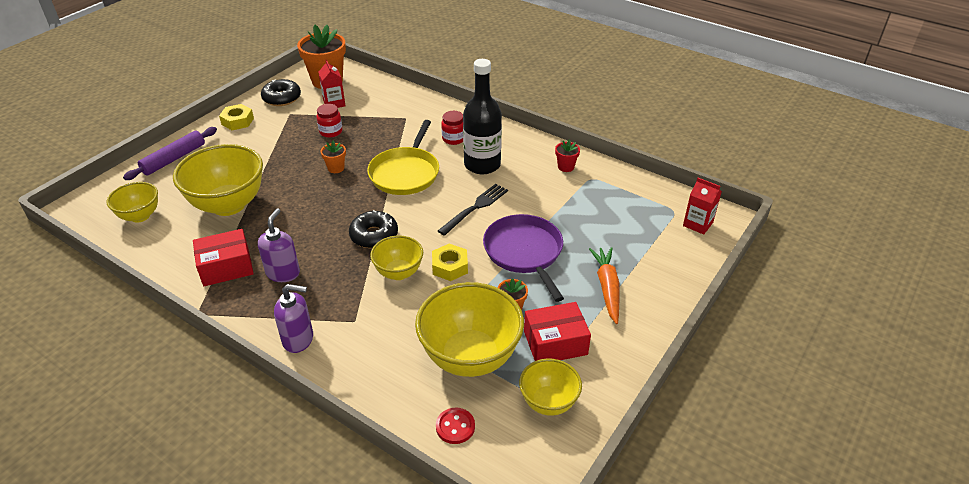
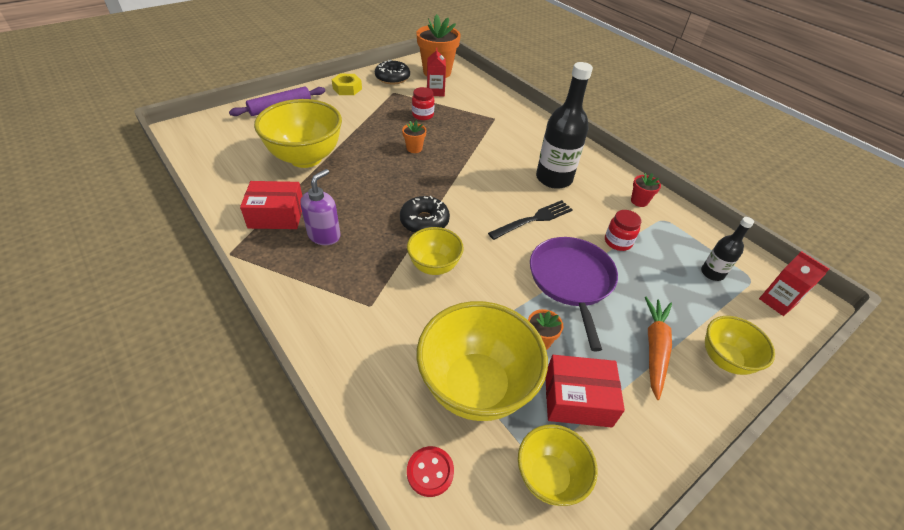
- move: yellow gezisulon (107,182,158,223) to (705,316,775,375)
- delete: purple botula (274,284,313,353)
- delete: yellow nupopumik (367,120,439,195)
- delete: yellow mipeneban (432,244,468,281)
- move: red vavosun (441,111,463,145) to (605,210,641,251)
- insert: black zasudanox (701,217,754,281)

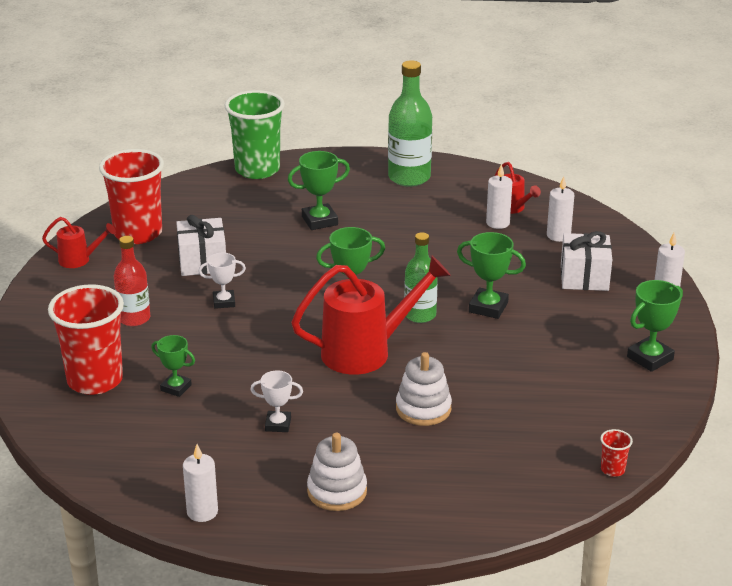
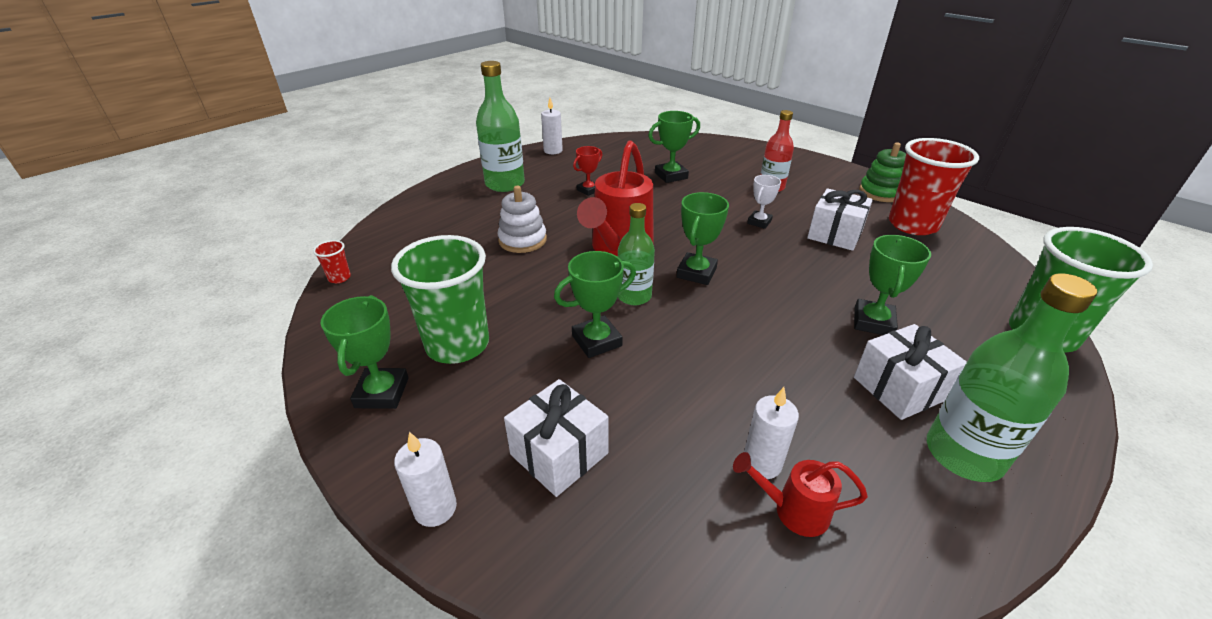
- replace: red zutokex (42,217,116,268) to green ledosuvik (859,143,906,202)
- delete: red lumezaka (48,284,124,395)
- resize: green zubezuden (151,335,195,397) = (648,111,700,183) x1.50
- recolor: white zubezuden (250,370,303,432) to red zubezuden (573,146,602,196)
- replace: white ledosuvik (307,433,367,511) to green zasudanox (476,61,525,192)
- delete: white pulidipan (547,176,574,242)
- insert: green lumezaka (391,235,489,364)
- insert: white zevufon (854,324,967,420)

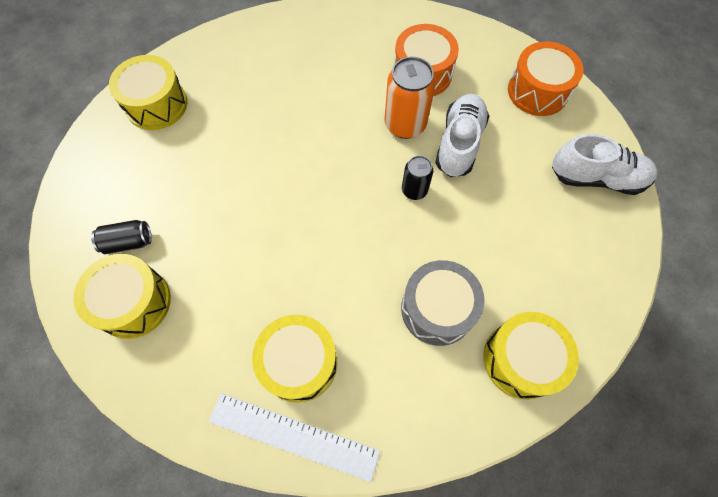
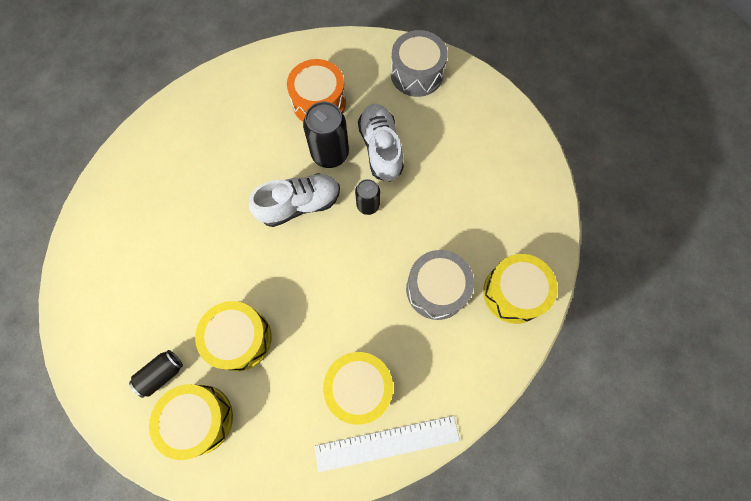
- move: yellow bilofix (109,55,187,130) to (195,301,272,371)
- recolor: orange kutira (384,57,436,139) to black kutira (303,101,349,168)
- recolor: orange bilofix (508,41,584,116) to grey bilofix (391,30,448,97)
- move: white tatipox (552,134,658,195) to (249,173,340,227)

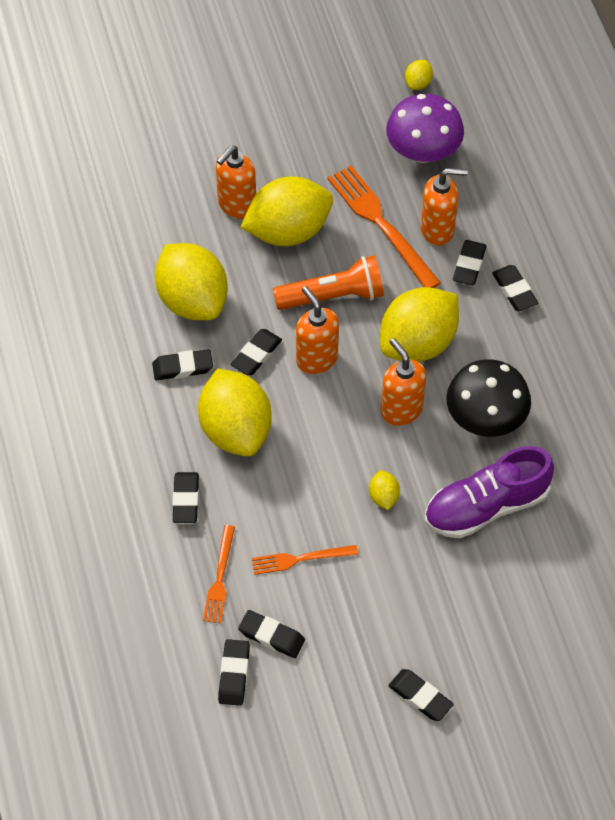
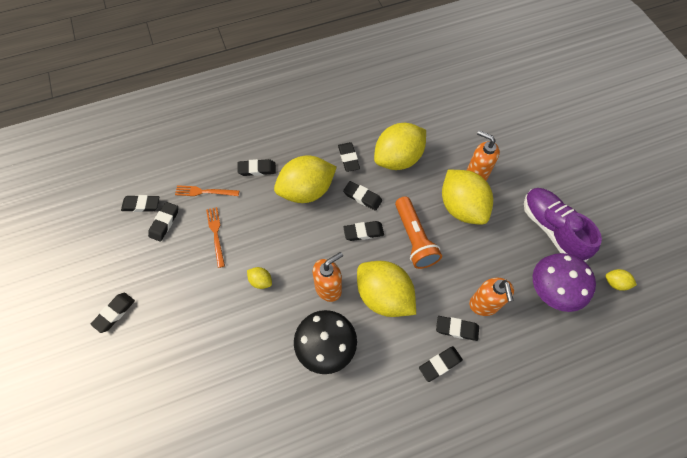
- replace: orange botula (296,286,339,374) to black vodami (343,221,384,241)
- delete: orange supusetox (328,165,441,288)
- rotate: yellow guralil (369,470,400,510) = (247,267,272,289) 45 degrees clockwise
- move: purple tatipox (425,446,554,538) to (524,188,602,262)

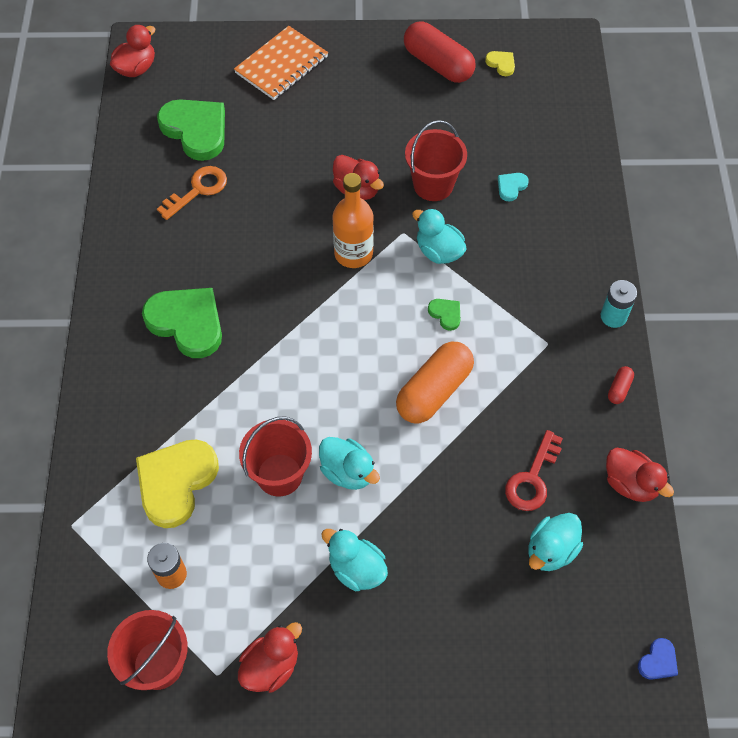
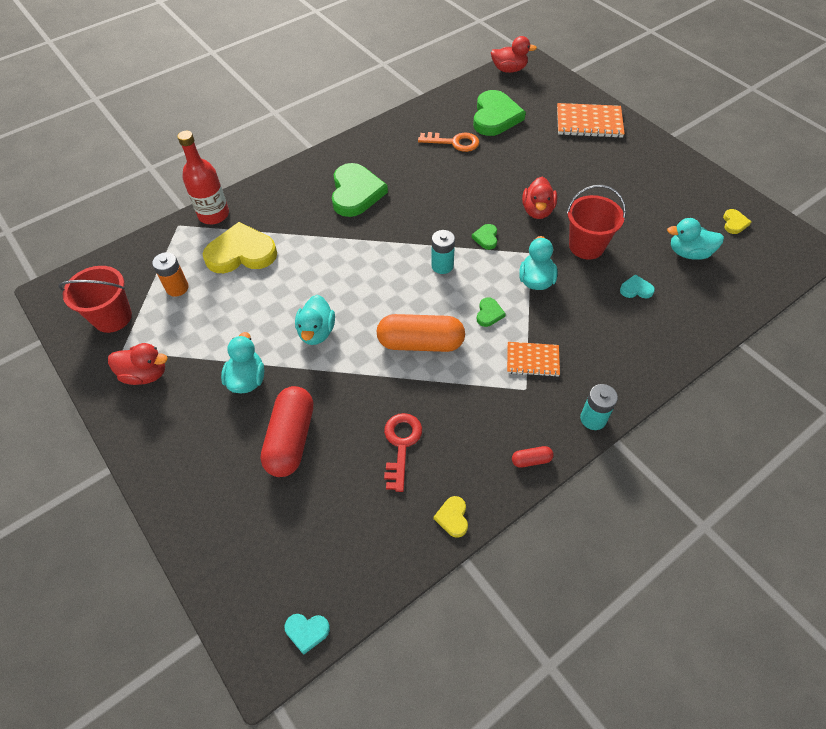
- delete: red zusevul (239,416,312,497)
- replace: orange zasudanox (333,173,374,268) to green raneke (471,224,497,250)
- move: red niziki (404,21,476,83) to (261,386,313,477)
- rotate: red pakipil (505,430,563,511) = (384,413,422,492) 105 degrees clockwise
- move: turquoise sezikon (528,513,583,571) to (667,218,724,260)
- replace: red sezikon (606,448,674,502) to yellow raneke (433,496,468,538)
- recolor: blue raneke (638,638,678,680) to turquoise raneke (285,614,330,655)
- insert: red zasudanox (177,131,229,224)
- insert: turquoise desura (431,230,455,274)
- insert: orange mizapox (507,342,560,377)

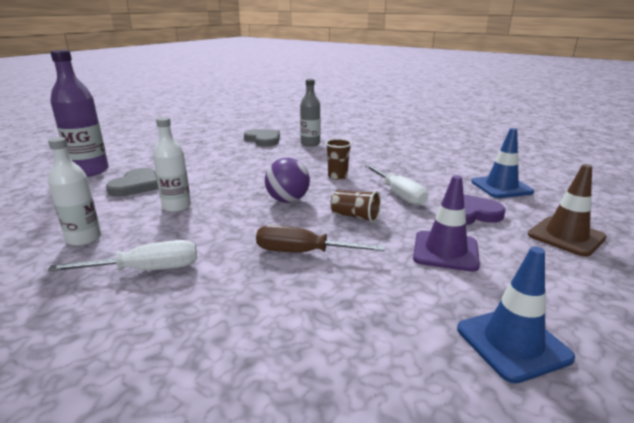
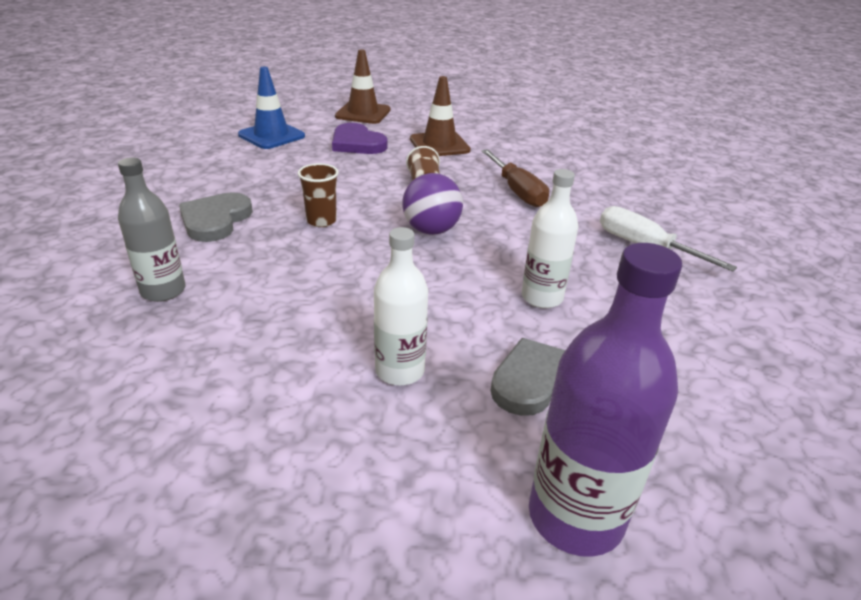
- move: white zasudanox (48,137,101,246) to (374,227,428,386)
- move: grey raneke (244,129,280,147) to (179,192,253,242)
- delete: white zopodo (365,165,428,206)
- recolor: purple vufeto (413,175,480,272) to brown vufeto (410,76,471,156)
- delete: blue vufeto (457,246,575,384)

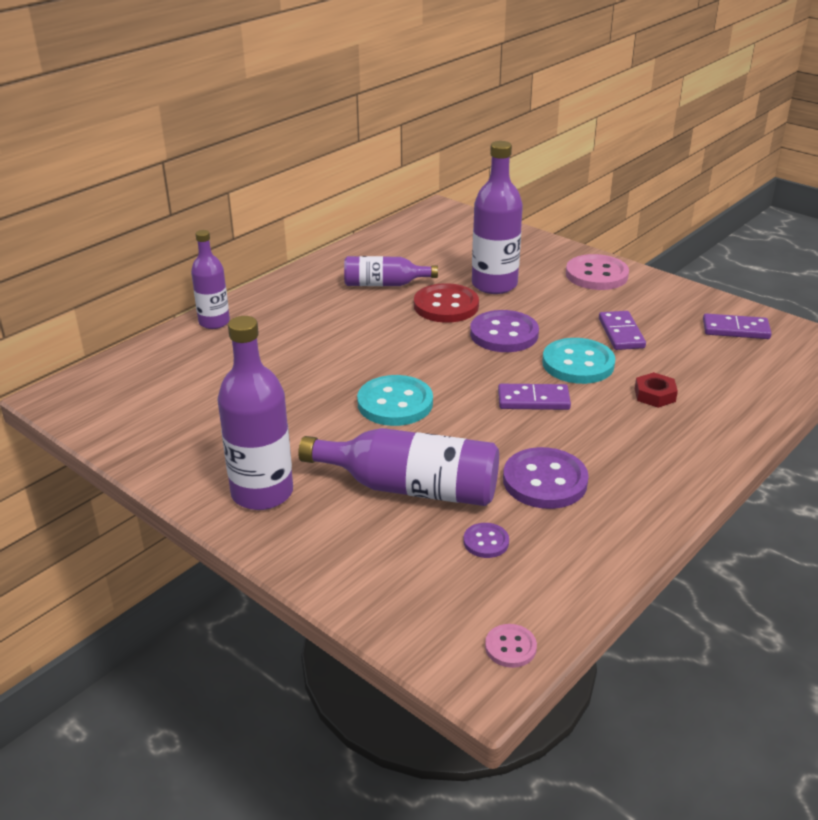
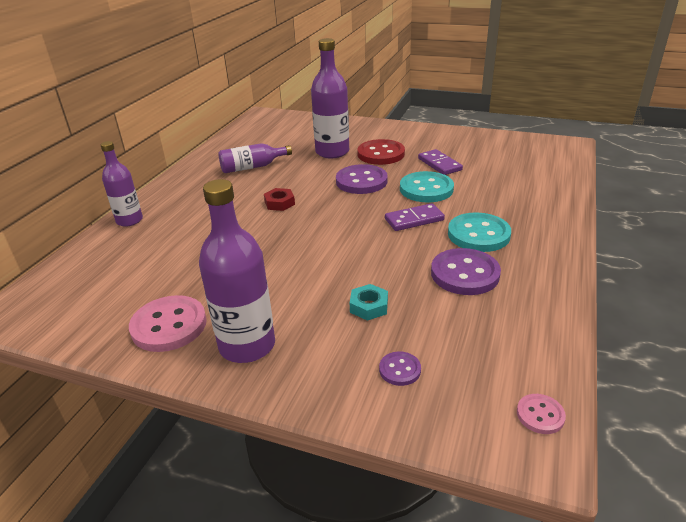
- replace: purple zasudanox (298,428,499,506) to turquoise mipeneban (350,284,388,321)
- move: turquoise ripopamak (357,375,433,426) to (448,212,511,252)
- move: red ripopamak (414,283,479,323) to (357,139,405,165)
- move: purple ripopamak (463,523,509,558) to (379,351,421,386)
- move: pink ripopamak (566,254,629,290) to (129,295,207,352)
- move: red mipeneban (635,372,678,408) to (264,188,295,211)
- delete: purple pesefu (703,313,772,339)

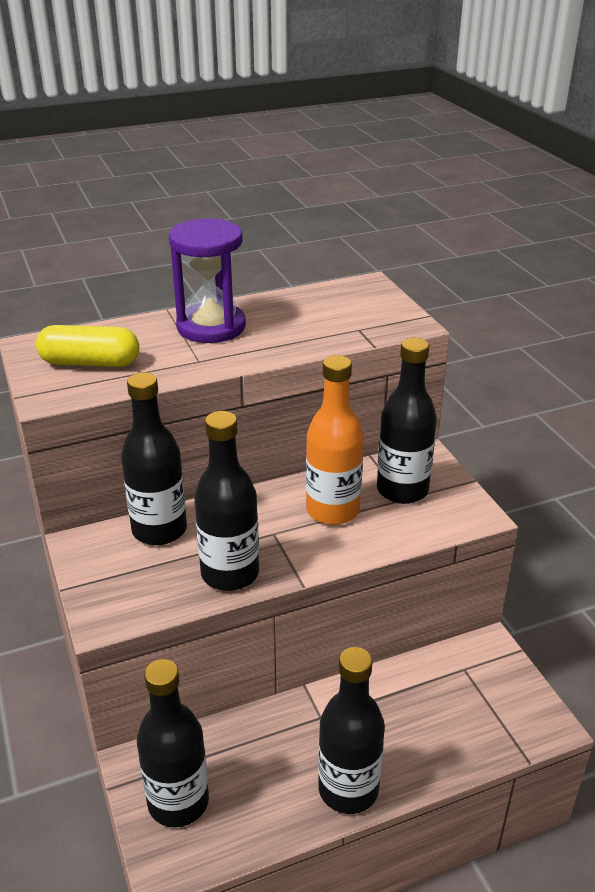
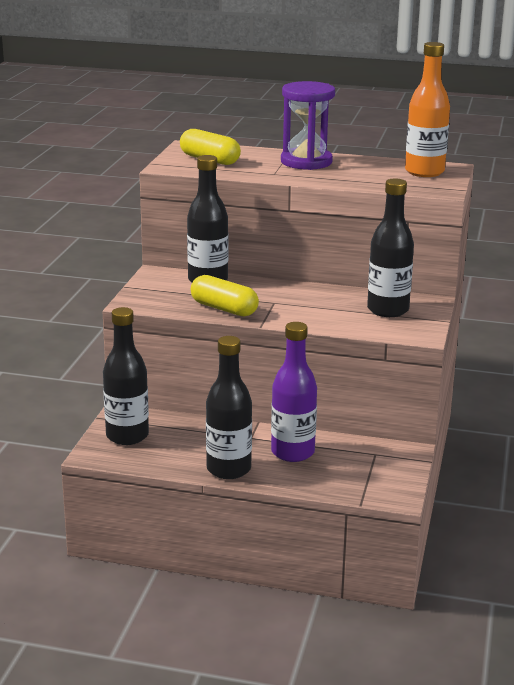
- replace: black zasudanox (194,411,259,591) to yellow niziki (191,275,259,317)
- move: orange zasudanox (306,355,364,525) to (405,42,450,177)
- insert: purple zasudanox (271,322,317,462)

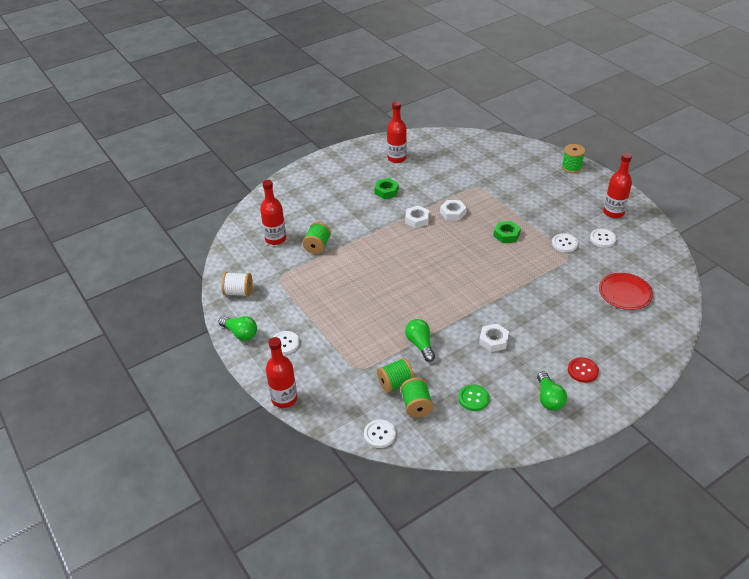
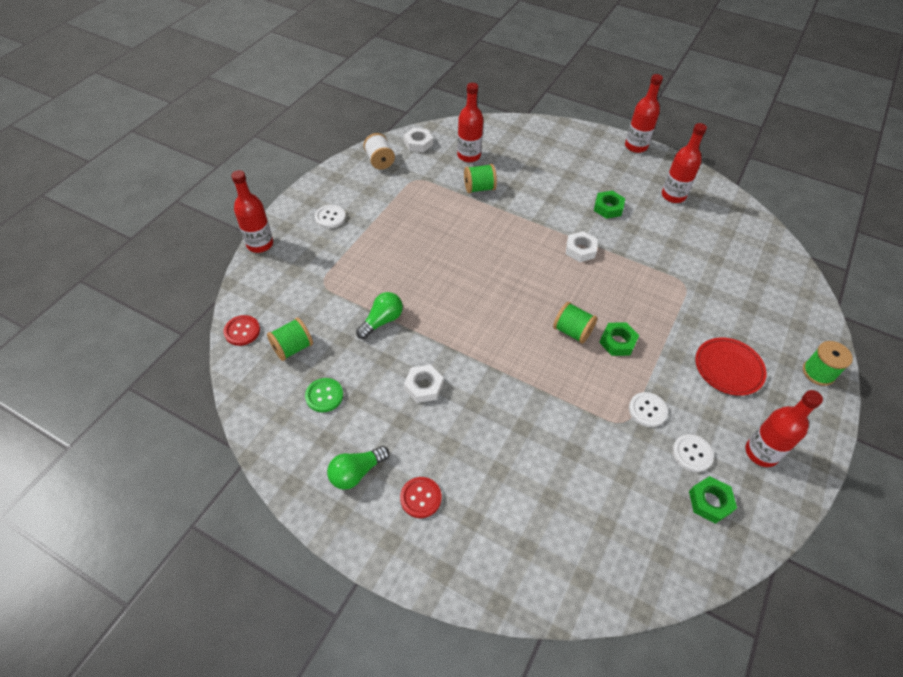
- delete: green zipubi (218,316,257,341)
- recolor: white ripopamak (364,420,396,448) to red ripopamak (224,315,260,346)
- move: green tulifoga (377,358,414,393) to (553,302,597,344)
- move: white mipeneban (440,200,467,221) to (404,128,433,152)
- move: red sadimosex (599,273,653,310) to (695,337,767,396)
- insert: red zasudanox (625,74,663,153)
- insert: green mipeneban (689,476,737,524)

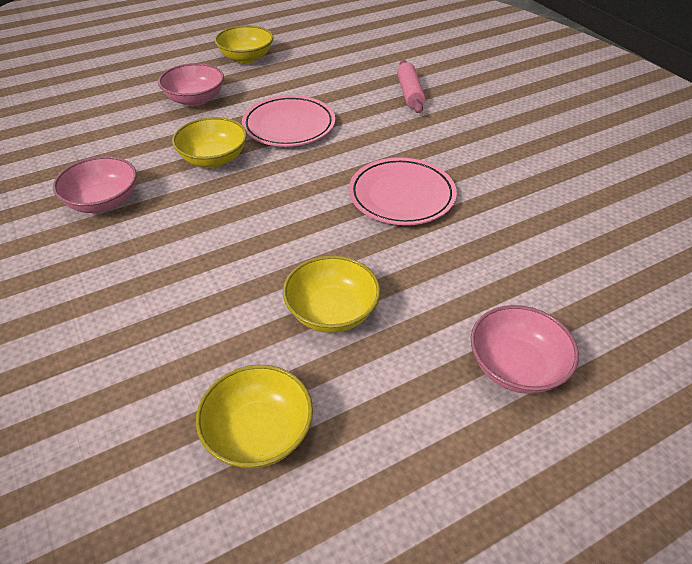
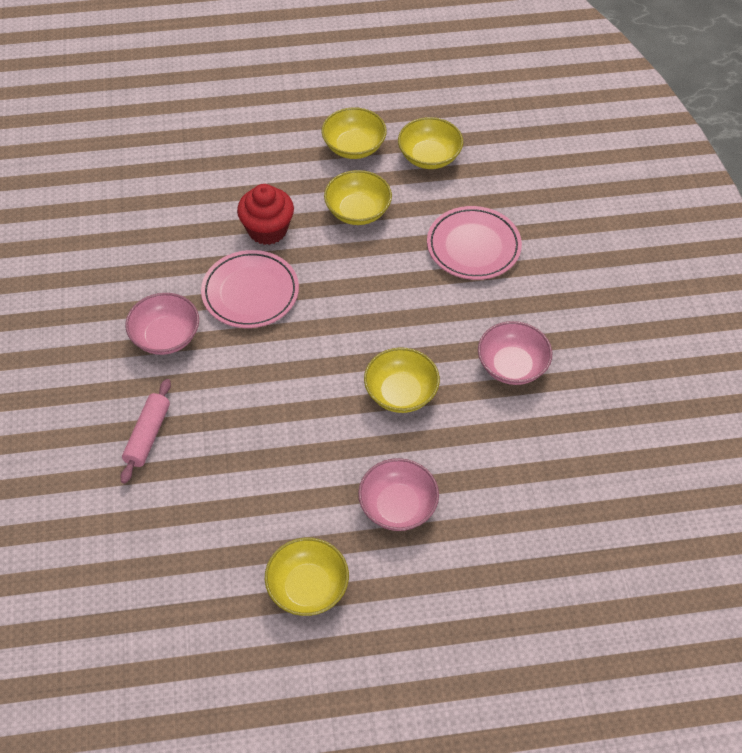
- move: pink sadimosex (242,95,335,147) to (427,206,522,280)
- move: pink gezisulon (471,305,579,394) to (125,293,199,355)
- insert: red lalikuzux (237,184,294,245)
- insert: yellow gezisulon (321,107,387,159)

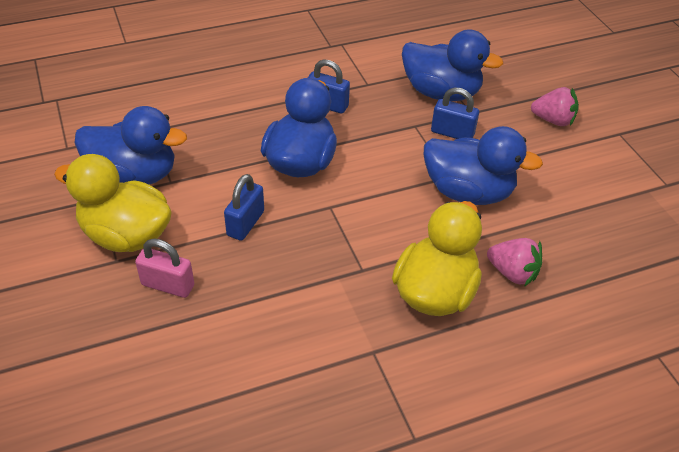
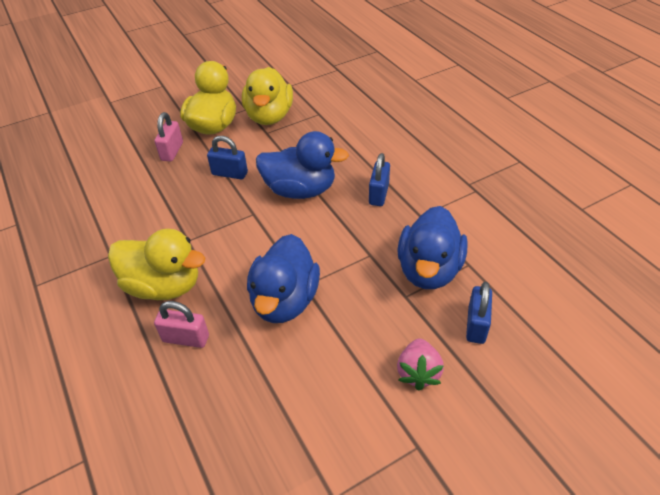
- recolor: blue sezikon (75,106,187,185) to yellow sezikon (242,67,293,125)
- move: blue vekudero (431,87,479,139) to (466,282,492,344)
- replace: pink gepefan (487,238,542,287) to pink vekudero (154,301,209,348)

